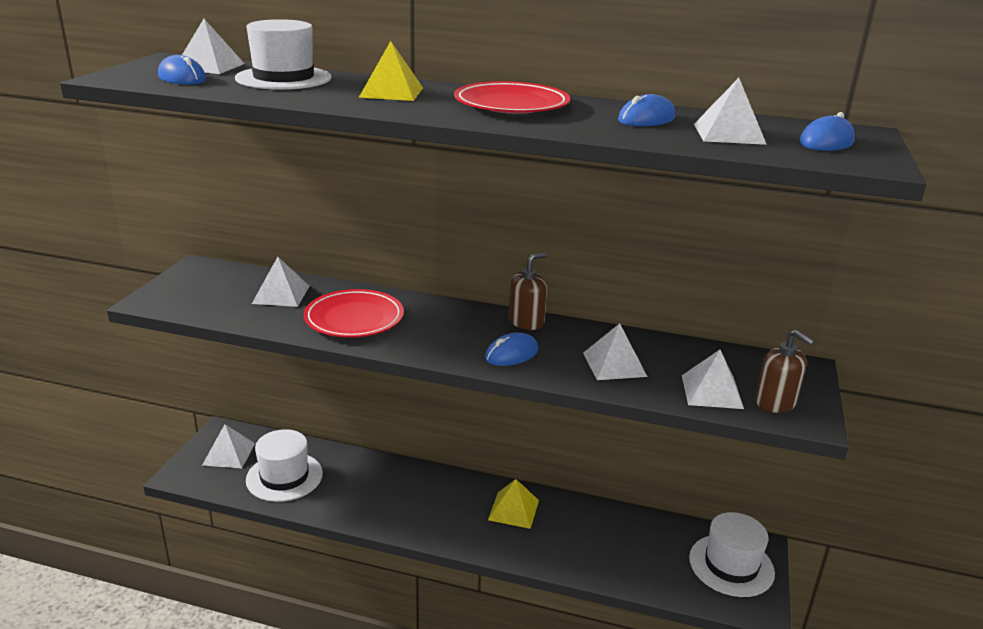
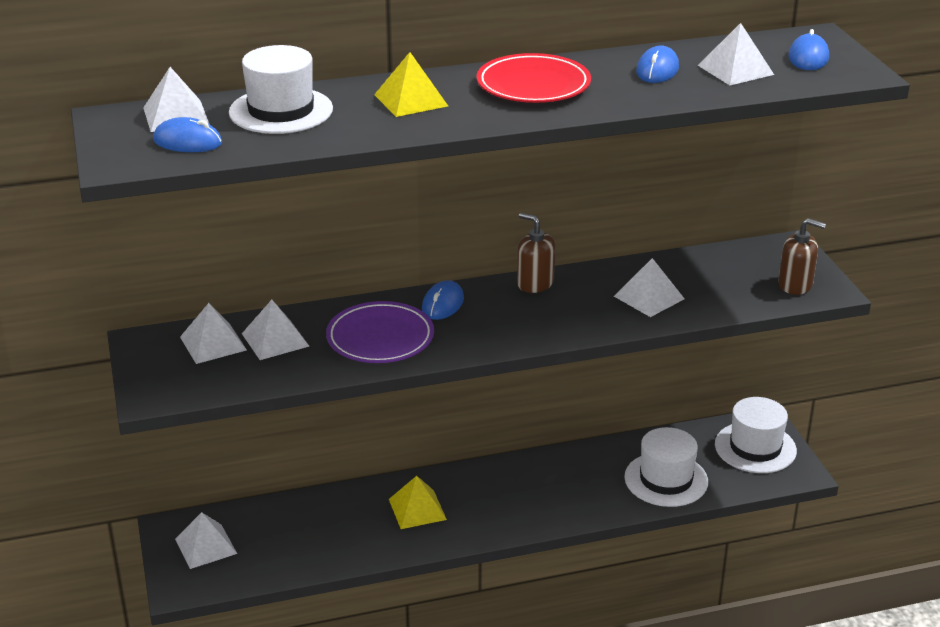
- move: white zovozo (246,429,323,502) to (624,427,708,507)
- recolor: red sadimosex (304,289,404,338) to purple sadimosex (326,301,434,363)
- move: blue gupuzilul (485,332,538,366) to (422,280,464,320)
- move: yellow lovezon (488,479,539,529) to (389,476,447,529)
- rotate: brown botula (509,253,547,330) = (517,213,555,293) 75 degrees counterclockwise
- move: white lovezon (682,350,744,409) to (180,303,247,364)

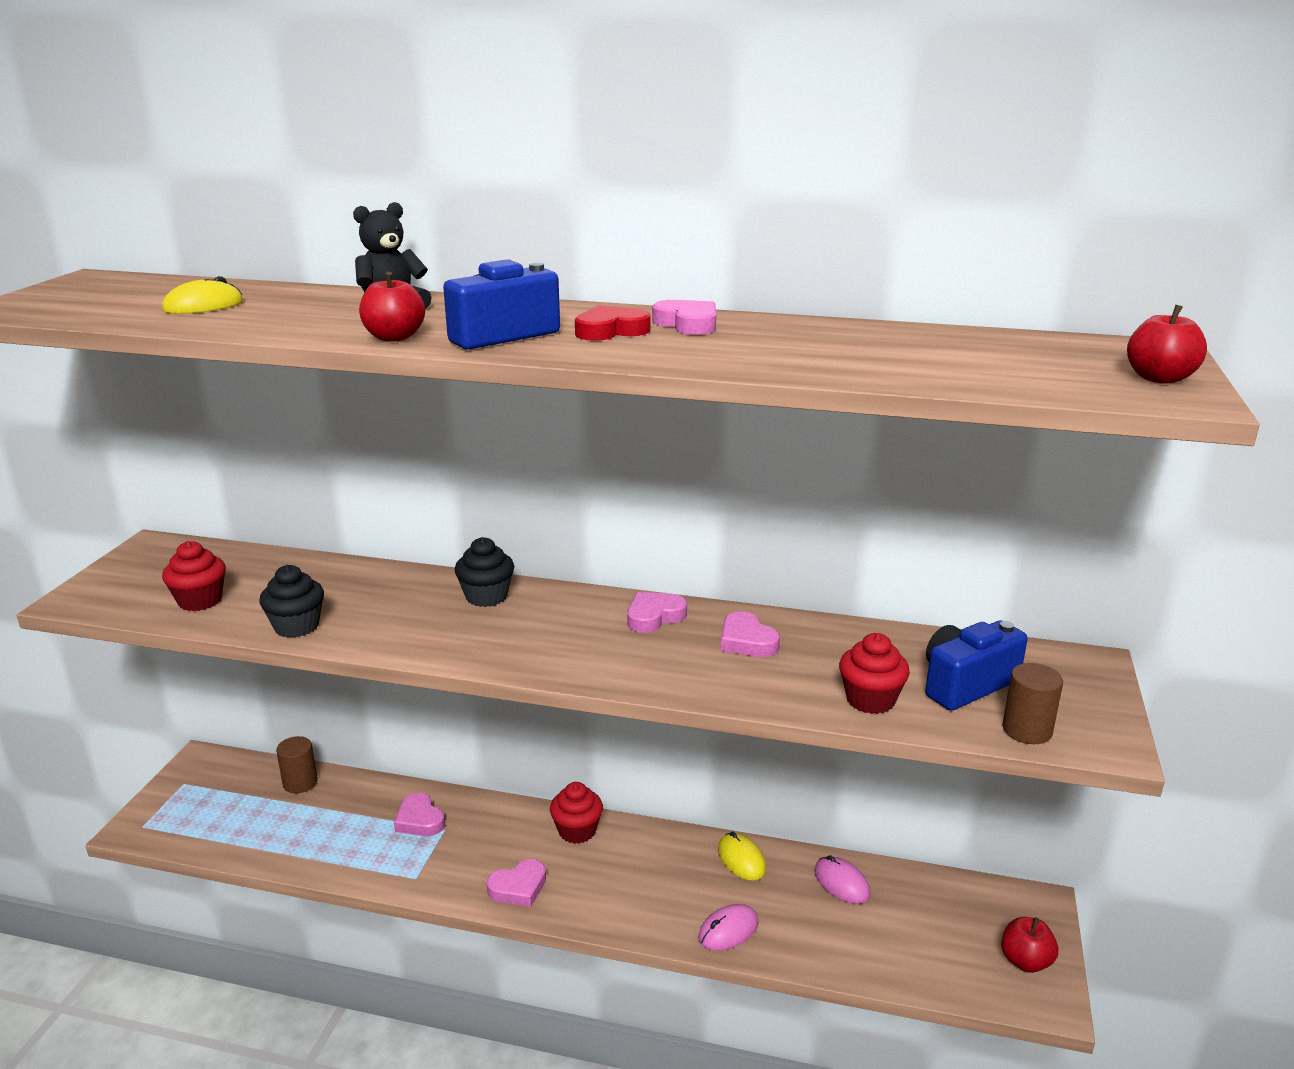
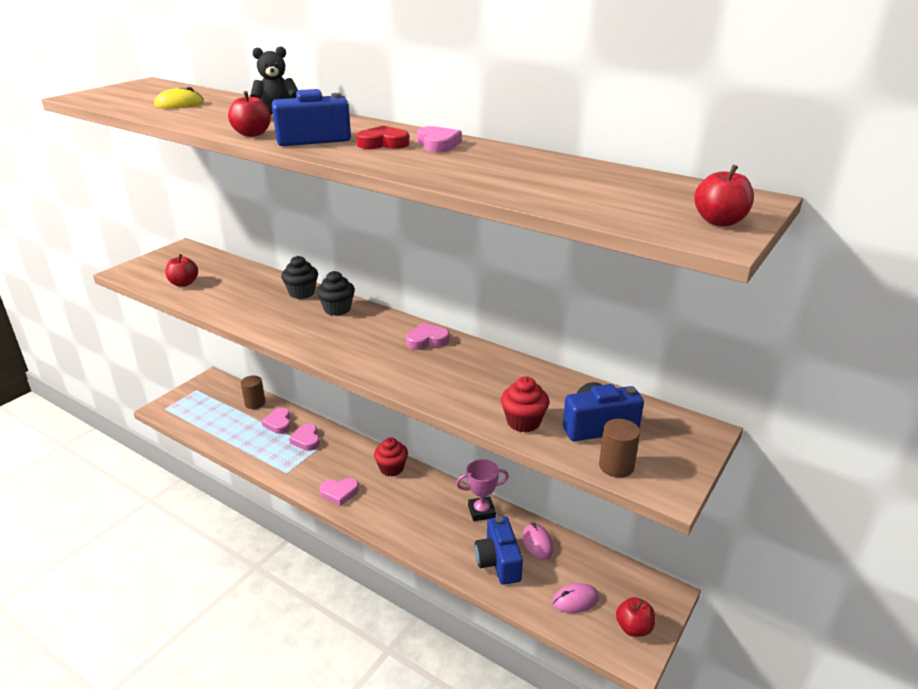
- replace: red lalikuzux (162,541,226,611) to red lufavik (165,254,198,287)
- move: black lalikuzux (259,565,324,638) to (281,256,318,299)
- move: pink gupuzilul (698,904,759,951) to (552,583,599,613)
- replace: yellow gupuzilul (718,832,766,881) to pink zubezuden (456,459,509,521)
- move: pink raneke (721,611,780,657) to (261,408,291,434)
- insert: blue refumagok (475,516,523,585)

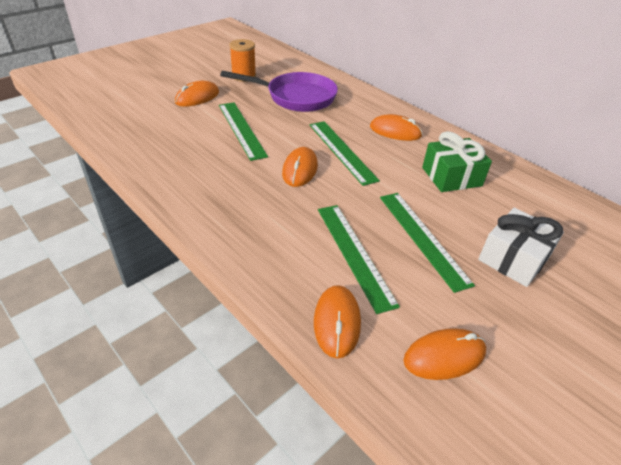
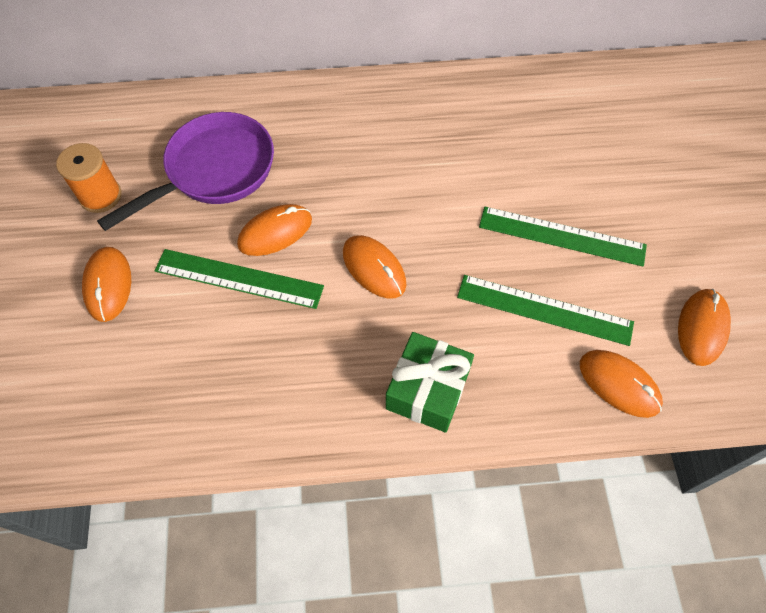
- delete: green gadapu (310,121,380,186)
- move: orange gupuzilul (370,114,423,141) to (237,204,312,256)
- move: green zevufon (422,131,492,192) to (386,332,474,432)
- delete: white zevufon (478,208,564,287)

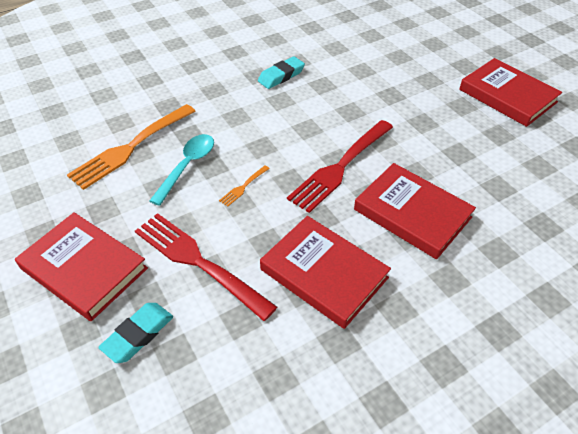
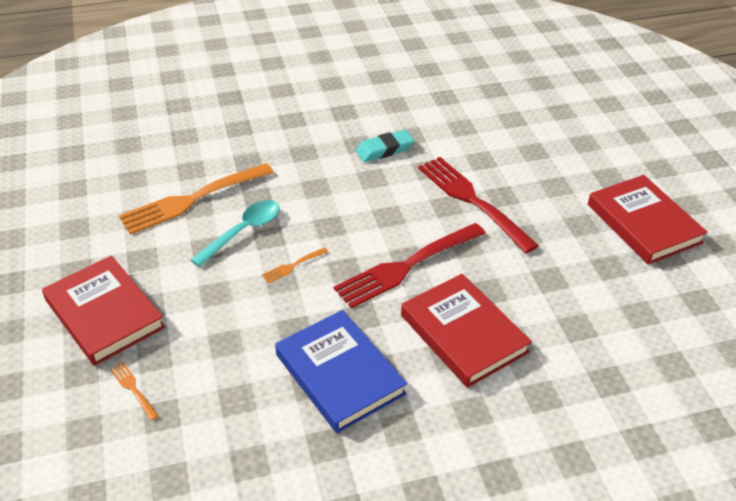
- replace: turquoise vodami (99,303,173,363) to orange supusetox (110,362,159,421)
- move: red supusetox (135,213,277,321) to (418,157,539,253)
- recolor: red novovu (260,216,391,329) to blue novovu (275,310,407,433)

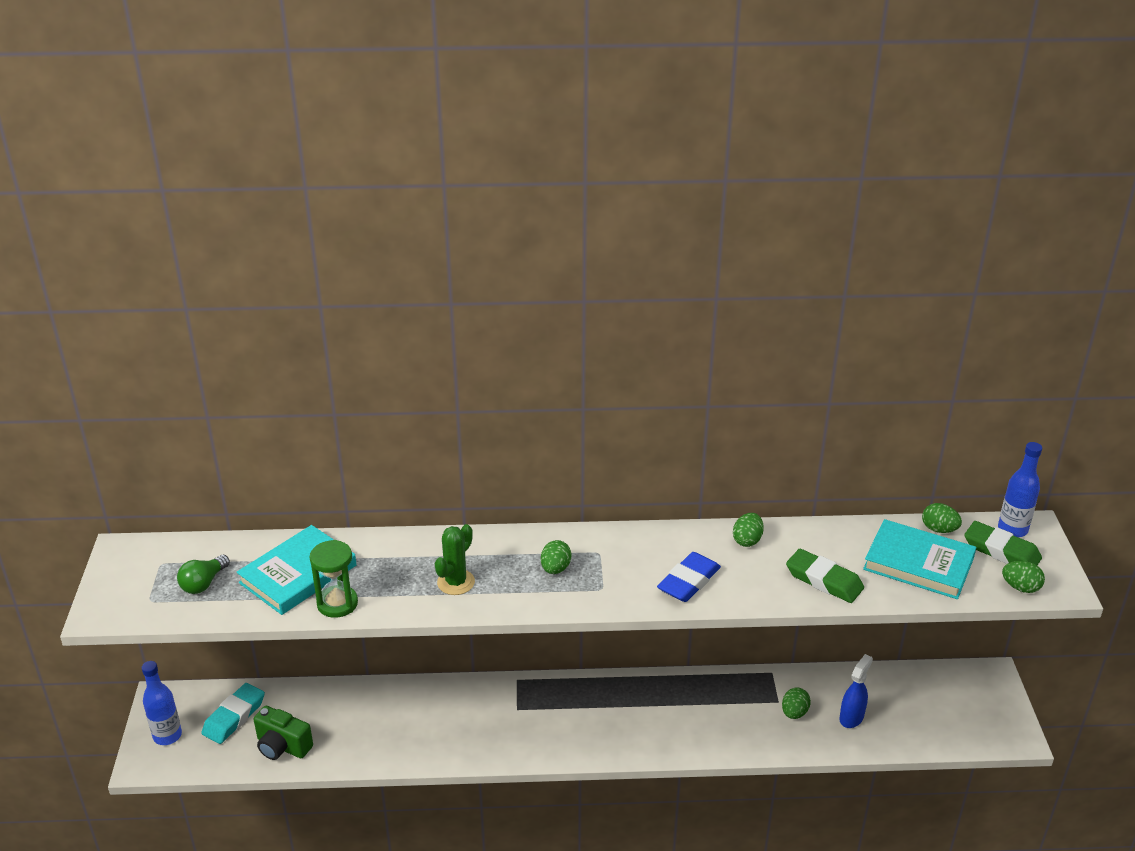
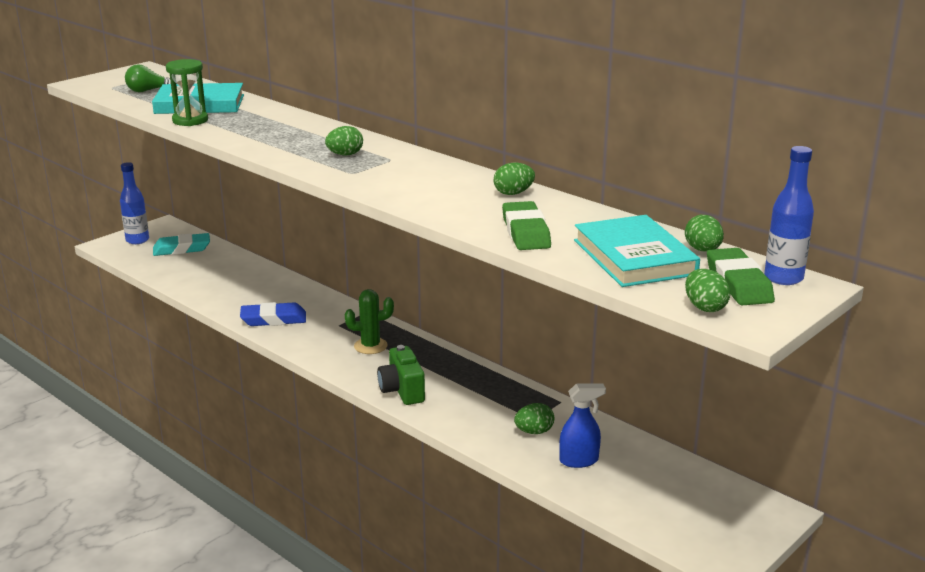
- move: green refumagok (254,706,313,760) to (377,345,425,405)
- move: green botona (435,524,475,595) to (345,289,394,354)
- move: blue vodami (657,552,721,602) to (240,302,306,326)

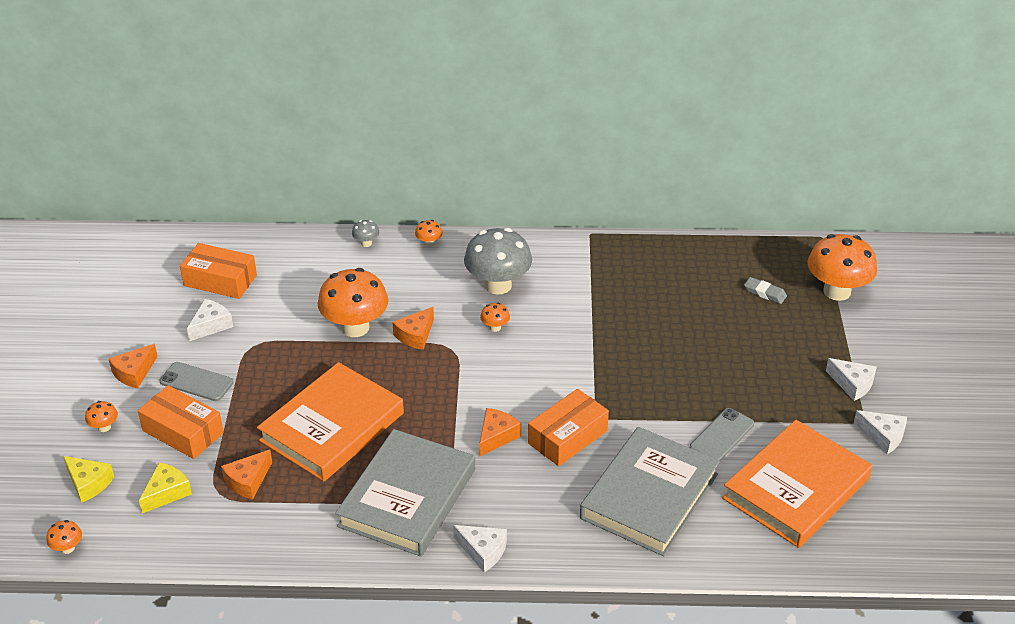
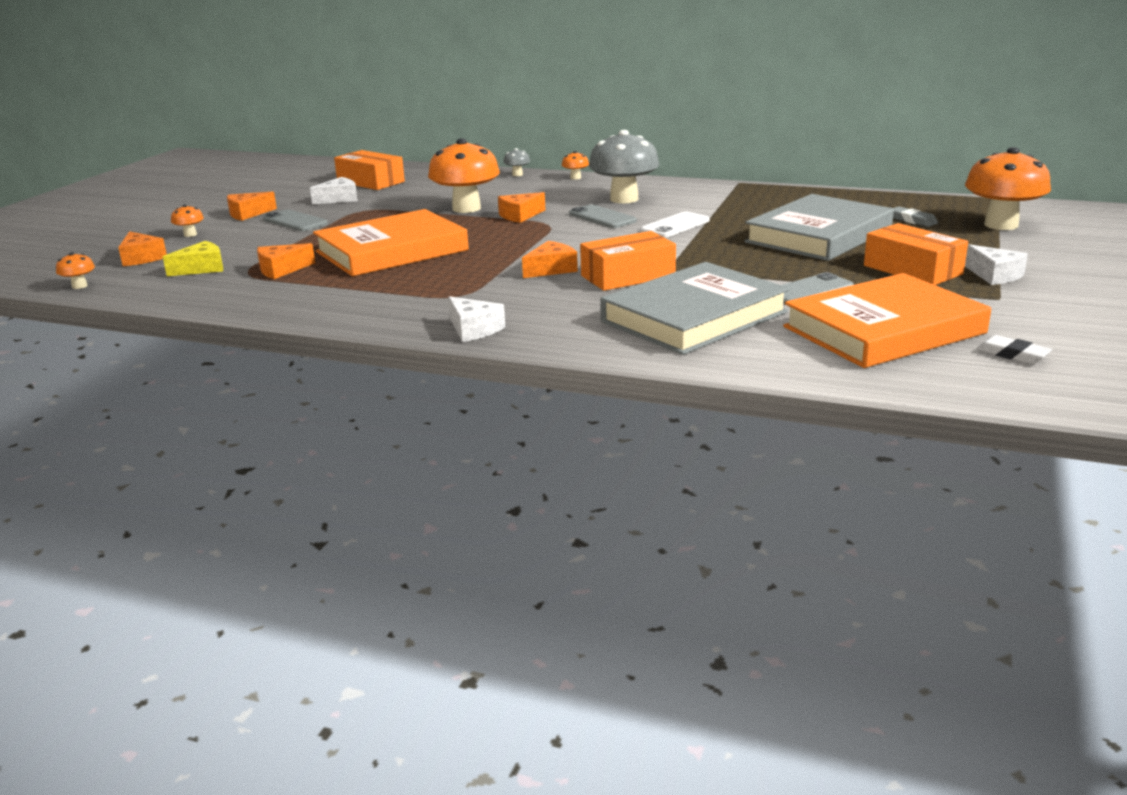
- recolor: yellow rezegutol (63,456,114,503) to orange rezegutol (118,231,167,266)
- move: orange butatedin (138,385,224,459) to (864,223,968,285)
- move: grey novovu (335,429,475,557) to (745,194,894,261)
- replace: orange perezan (480,303,510,332) to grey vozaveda (569,204,637,228)
- delete: white rezegutol (854,410,907,454)
- insert: white vozaveda (641,212,710,237)
- insert: white vodami (976,335,1052,364)

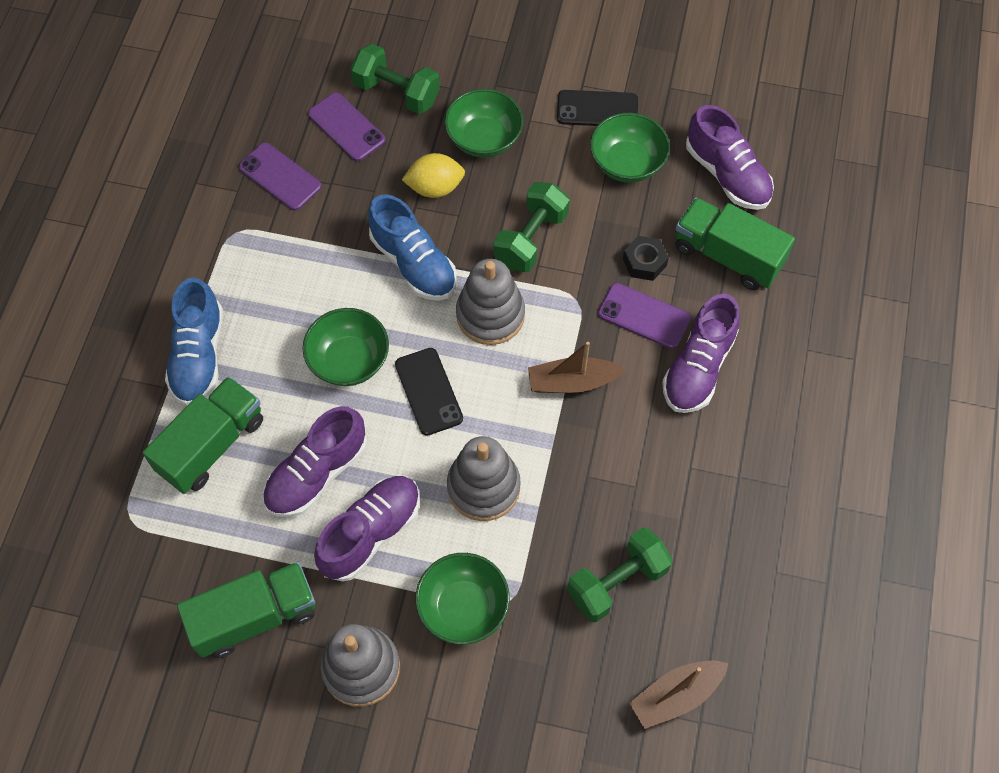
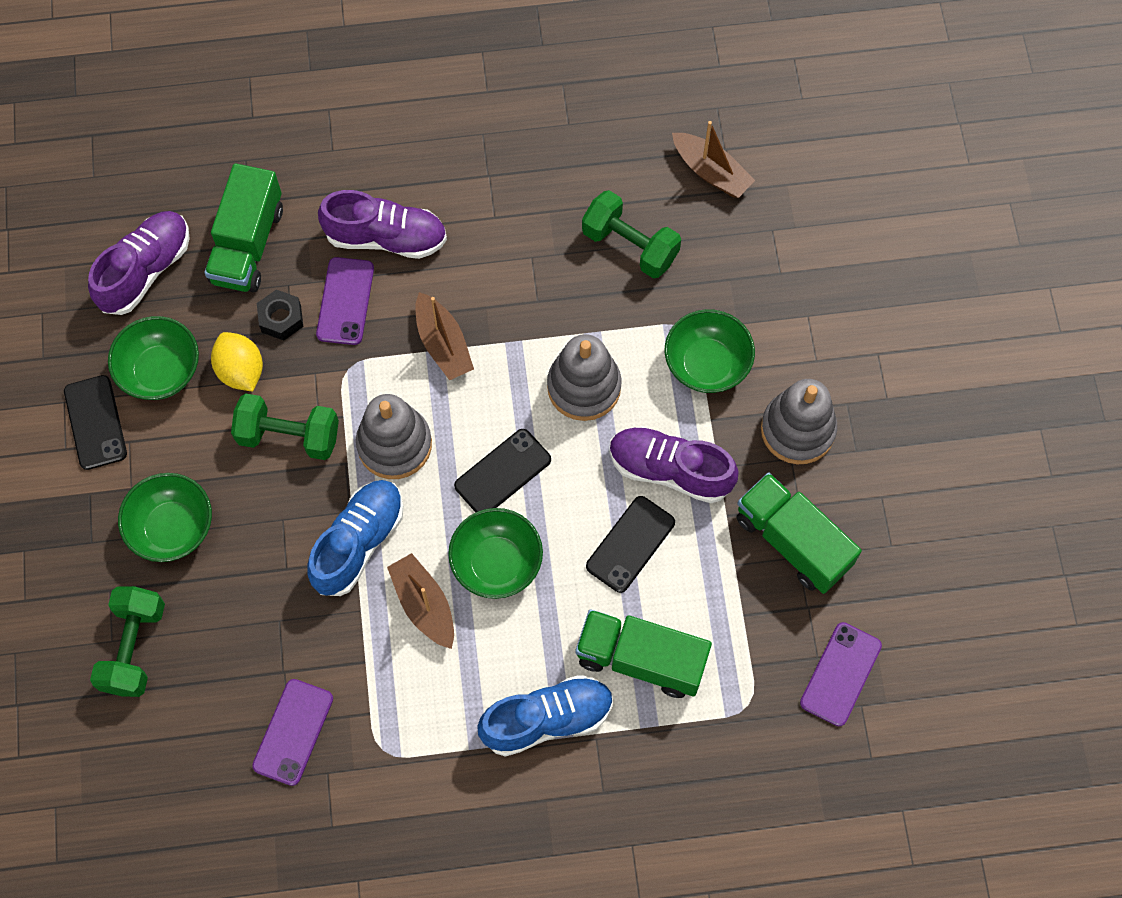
- replace: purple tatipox (263,406,367,517) to black vozaveda (586,496,675,593)
- move: purple vozaveda (308,92,386,161) to (800,622,882,726)
- move: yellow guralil (402,153,465,198) to (211,332,263,392)
- insert: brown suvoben (387,553,454,649)

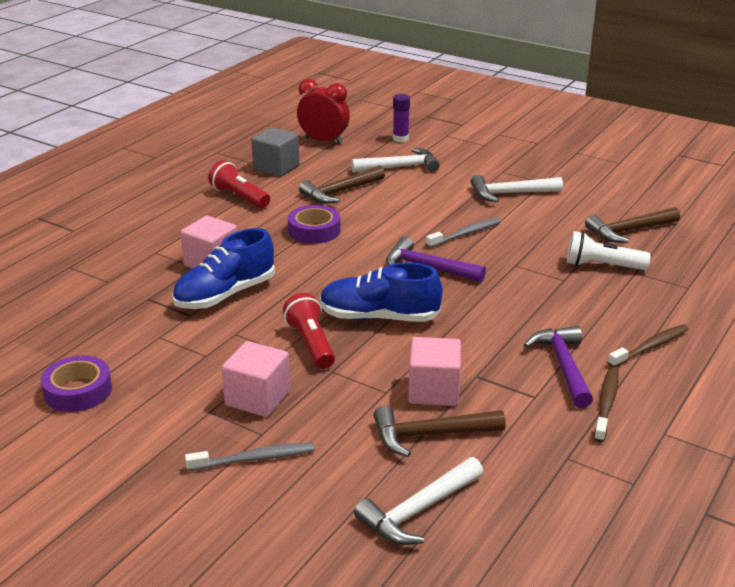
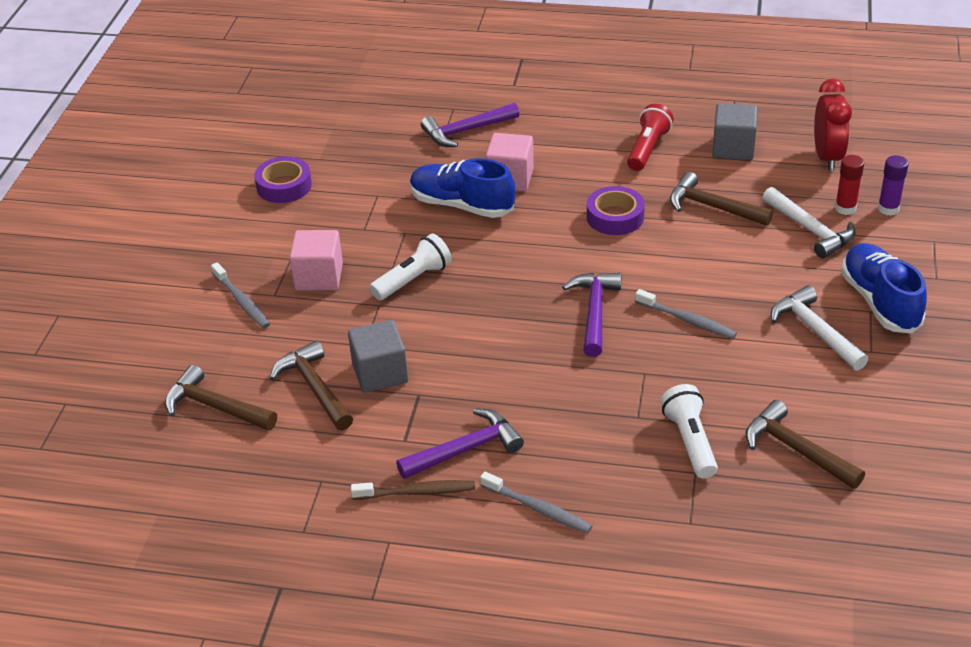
- recolor: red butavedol (283,293,335,369) to white butavedol (370,234,452,300)
- move: blue tatipox (320,262,442,322) to (841,243,927,333)
- recolor: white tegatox (354,457,483,545) to brown tegatox (165,365,277,430)
- recolor: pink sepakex (408,337,461,406) to grey sepakex (348,320,408,393)
- recolor: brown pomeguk (608,324,689,367) to grey pomeguk (480,472,592,533)
- insert: purple tegatox (421,103,519,147)
- insert: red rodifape (835,155,864,215)

